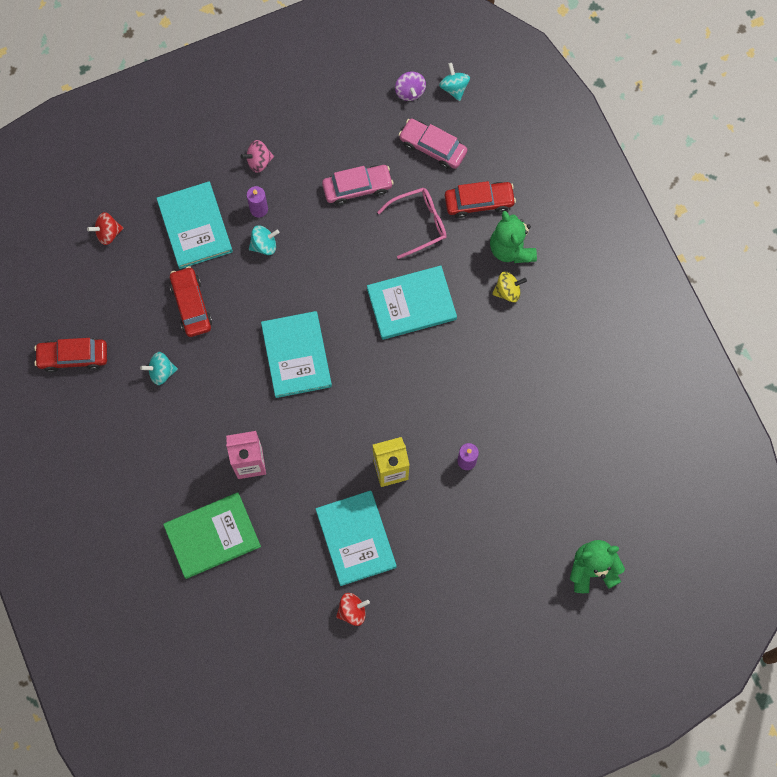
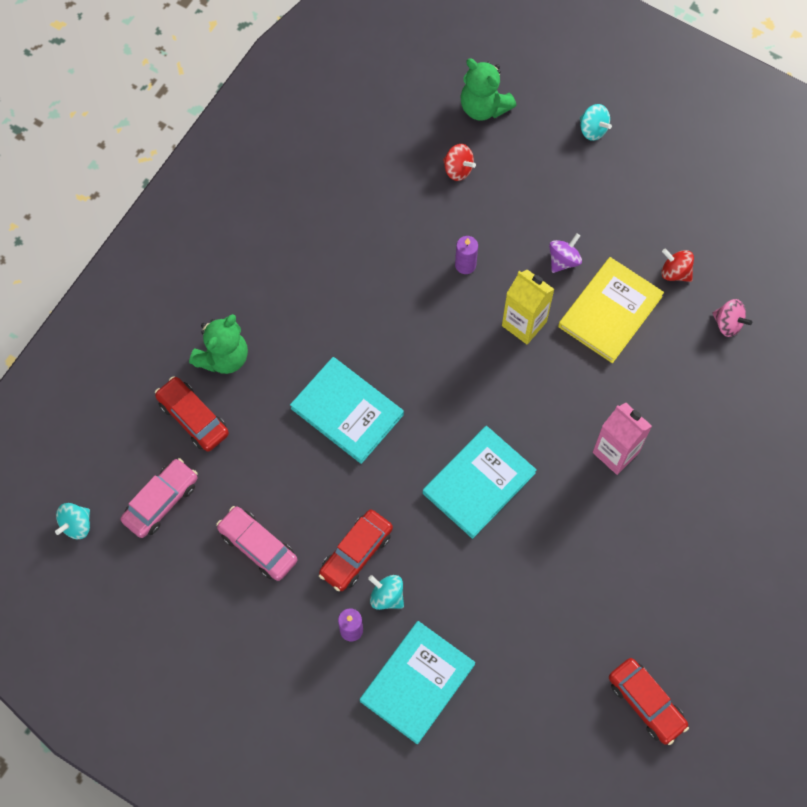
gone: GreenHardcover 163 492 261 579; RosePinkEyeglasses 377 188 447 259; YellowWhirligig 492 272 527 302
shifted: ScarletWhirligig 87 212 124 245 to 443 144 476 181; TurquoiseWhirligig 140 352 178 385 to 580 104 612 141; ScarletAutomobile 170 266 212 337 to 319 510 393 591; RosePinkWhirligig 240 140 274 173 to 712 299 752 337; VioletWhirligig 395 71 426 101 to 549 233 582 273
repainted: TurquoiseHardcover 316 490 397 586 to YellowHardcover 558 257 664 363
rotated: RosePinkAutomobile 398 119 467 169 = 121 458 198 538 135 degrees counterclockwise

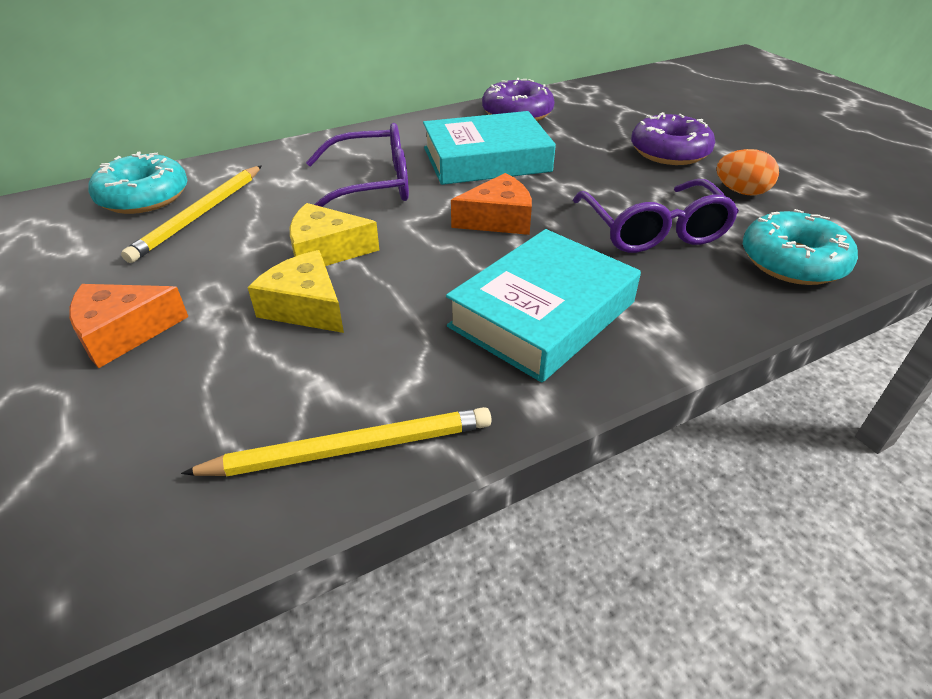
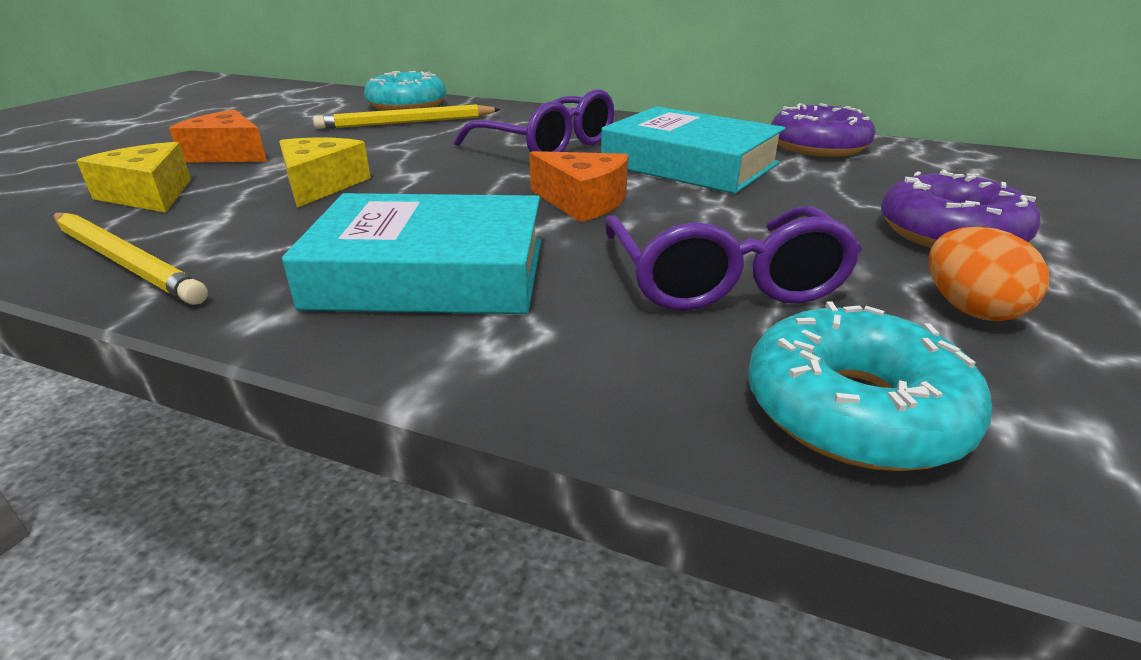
shifted: YellowCheeseWedge 290 203 379 266 to 77 142 191 213
rotated: VioletEyeglasses 573 179 739 253 = 605 206 862 311 45 degrees counterclockwise

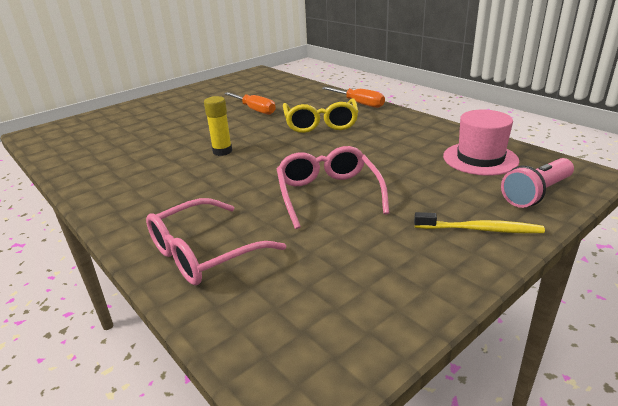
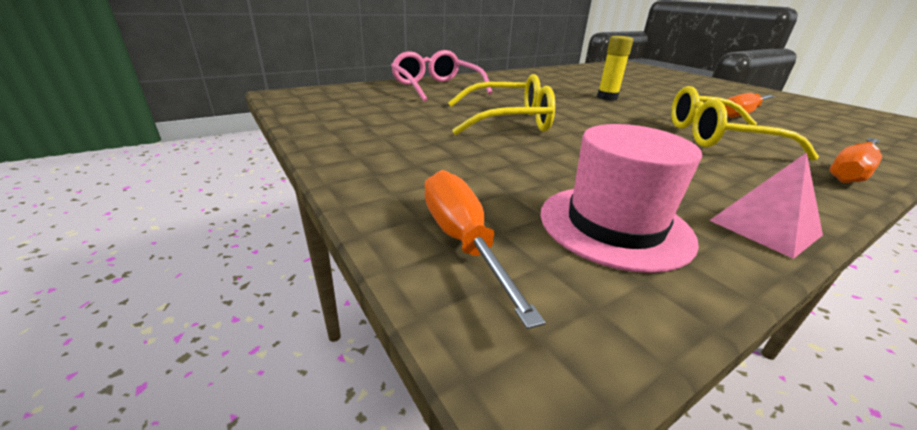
gone: YellowDentalBrush 414 212 545 233
new: RosePinkSolidPyramid 709 152 823 259
swapped: RosePinkTorch 501 158 574 208 to OrangeColouredFlatScrewdriver 425 170 546 329
repainted: RosePinkEyeglasses 277 146 389 229 to YellowEyeglasses 448 74 555 135

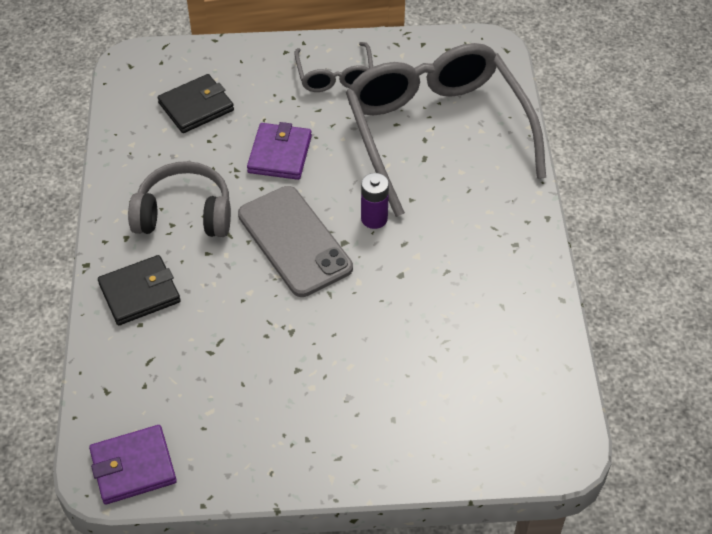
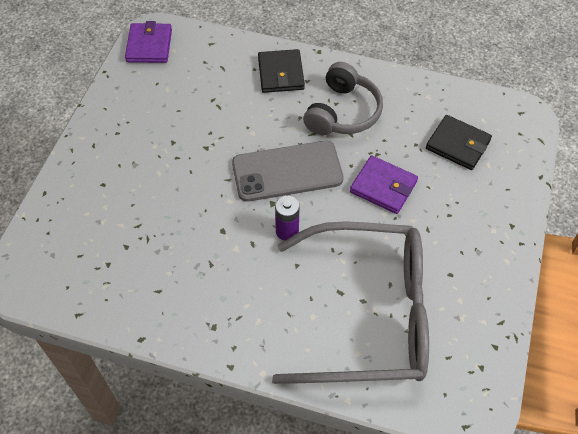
gone: AshGreyEyeglasses 294 42 373 92
rotated: BlackCardWallet 158 74 234 133 = 426 115 492 170 45 degrees counterclockwise

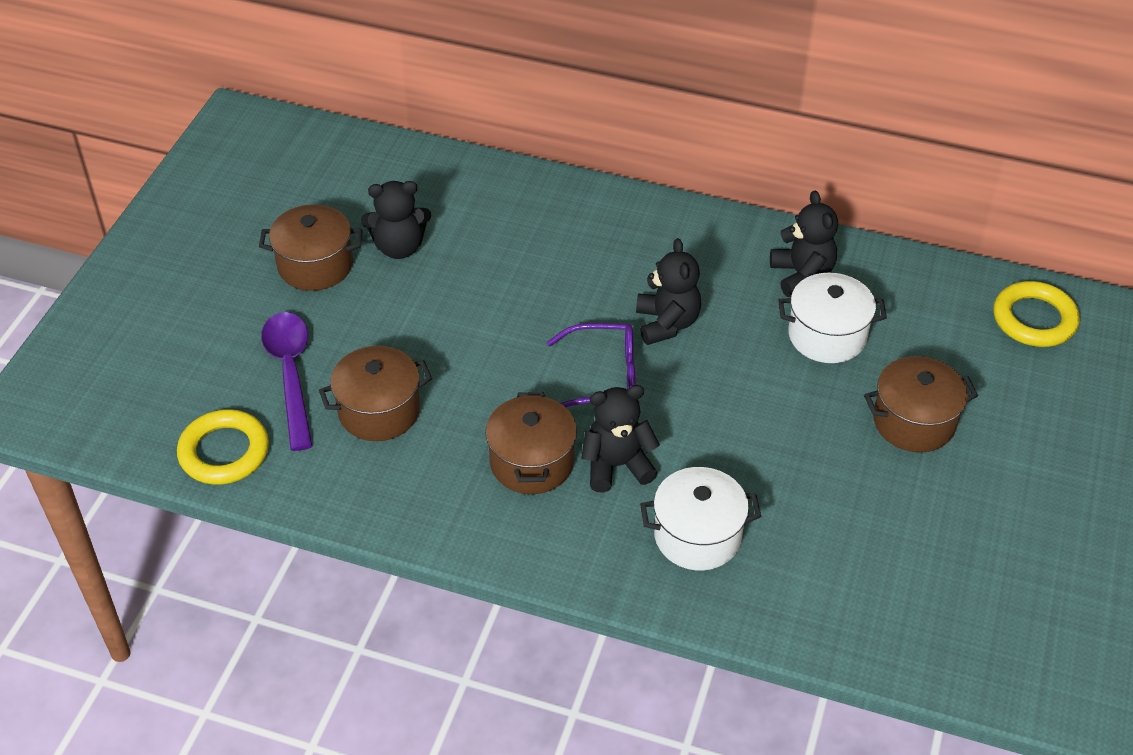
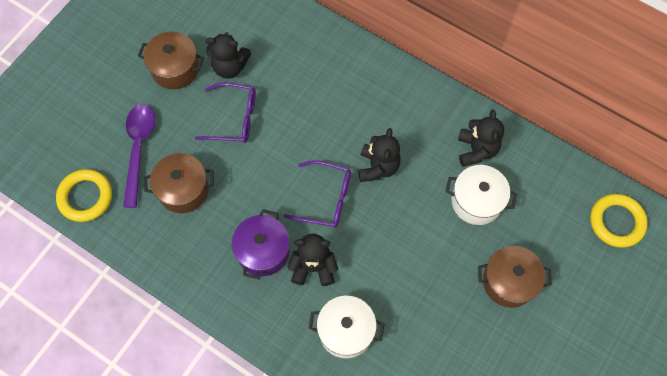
new: VioletEyeglasses 195 82 256 143
repainted: RussetPot 485 392 577 494 to VioletPot 232 209 290 280

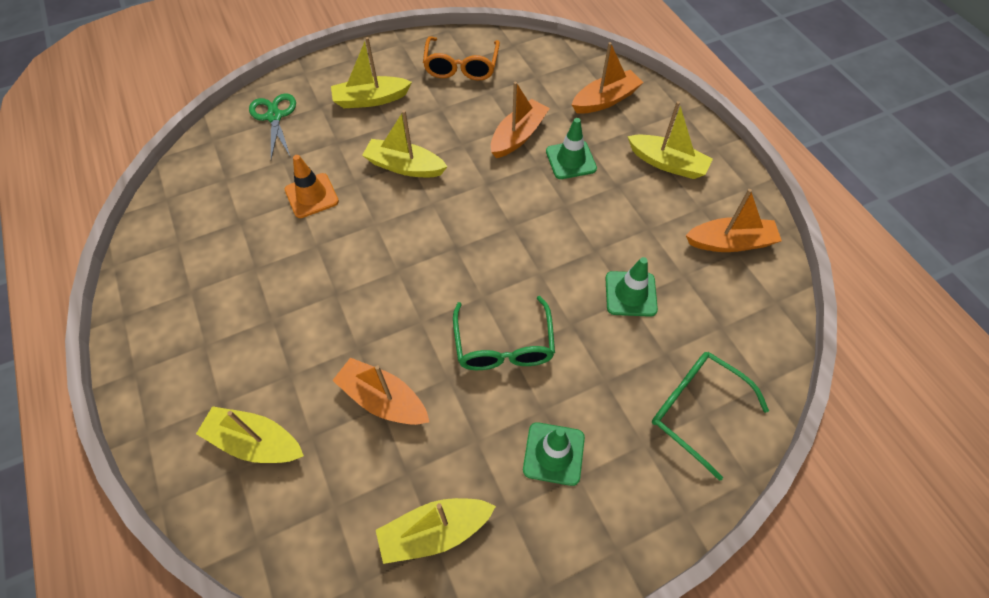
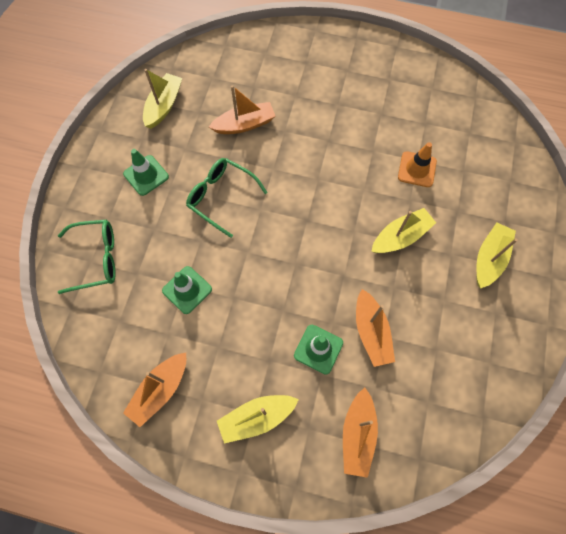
gone: YellowBoat 196 406 304 463; GreenScissors 249 93 296 159; OrangeColouredEyeglasses 423 37 500 81

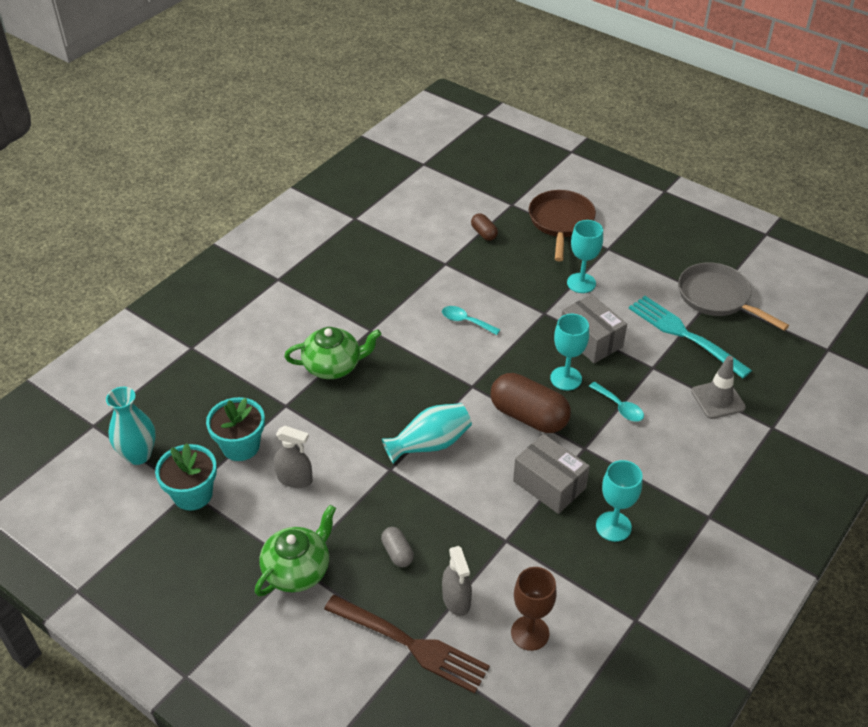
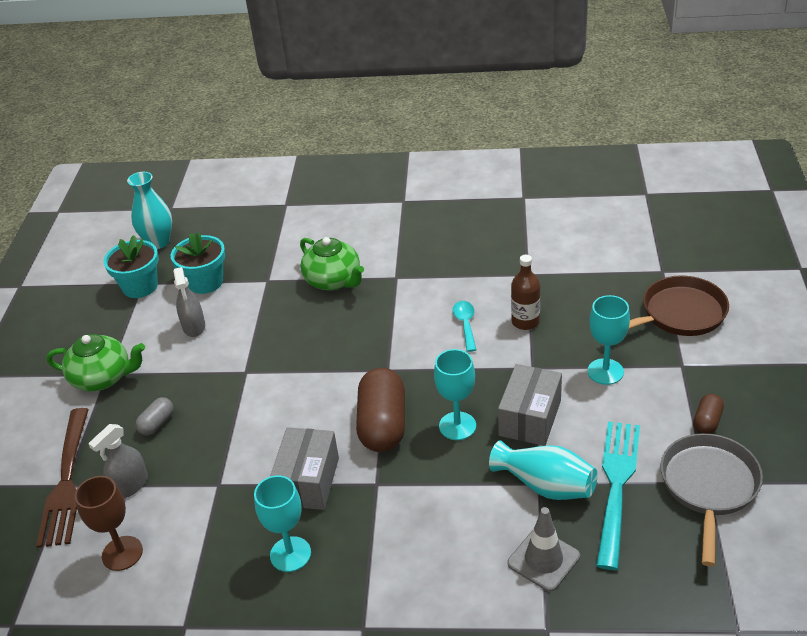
gone: TurquoiseTeaspoon 589 382 644 422
new: RussetBottle 511 255 540 330
shifted: TurquoiseTallVase 382 403 472 464 to 489 440 598 500; RussetPillShape 471 213 498 241 to 694 394 724 434

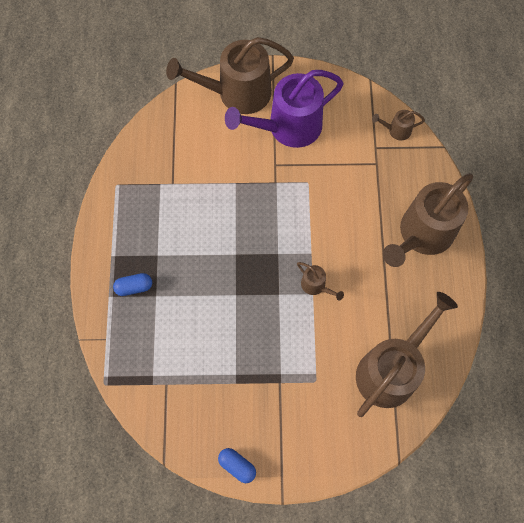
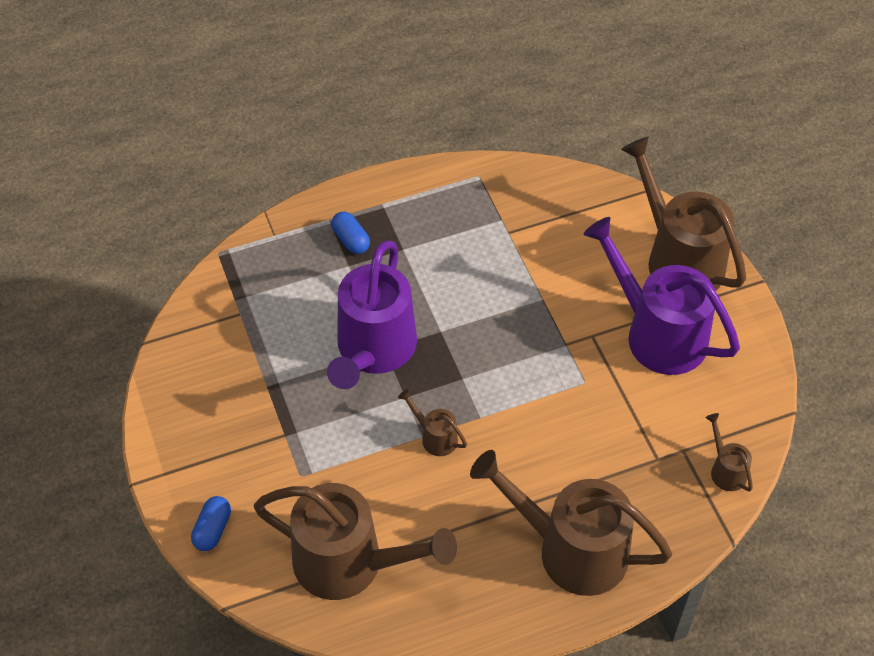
new: VioletSprinklingCan 327 240 417 389
shifted: RoyalBluePillShape 218 448 256 483 to 191 496 231 551
rotated: RussetSprinklingCan 297 262 344 301 = 398 389 467 456 105 degrees clockwise

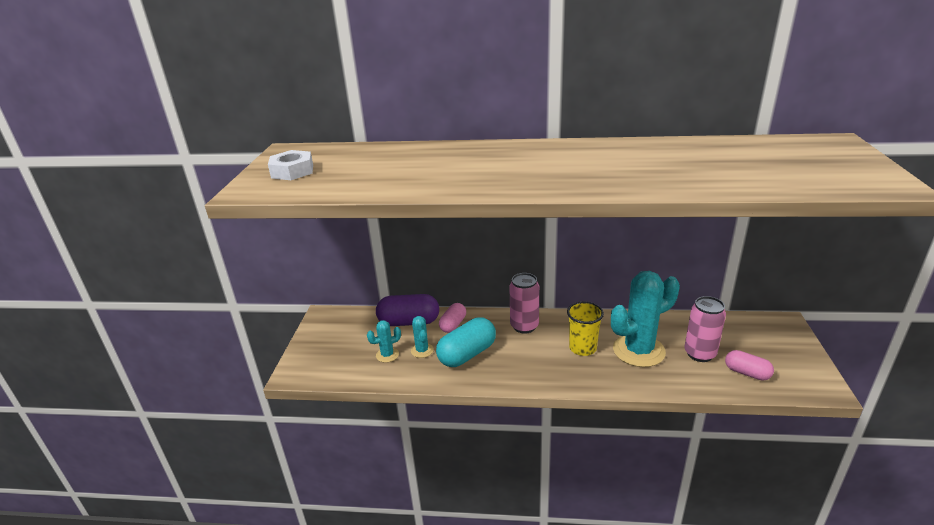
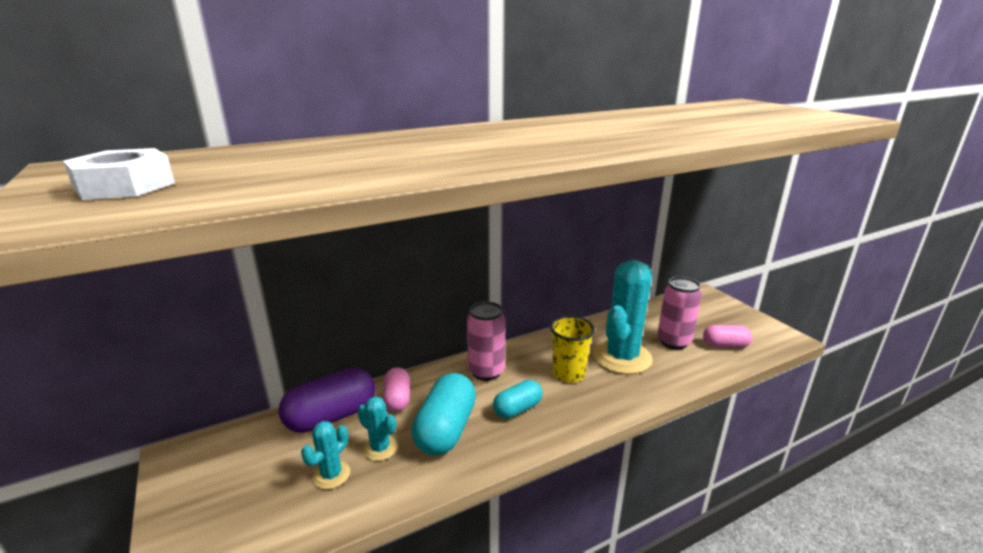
new: TurquoisePillShape 493 380 542 419

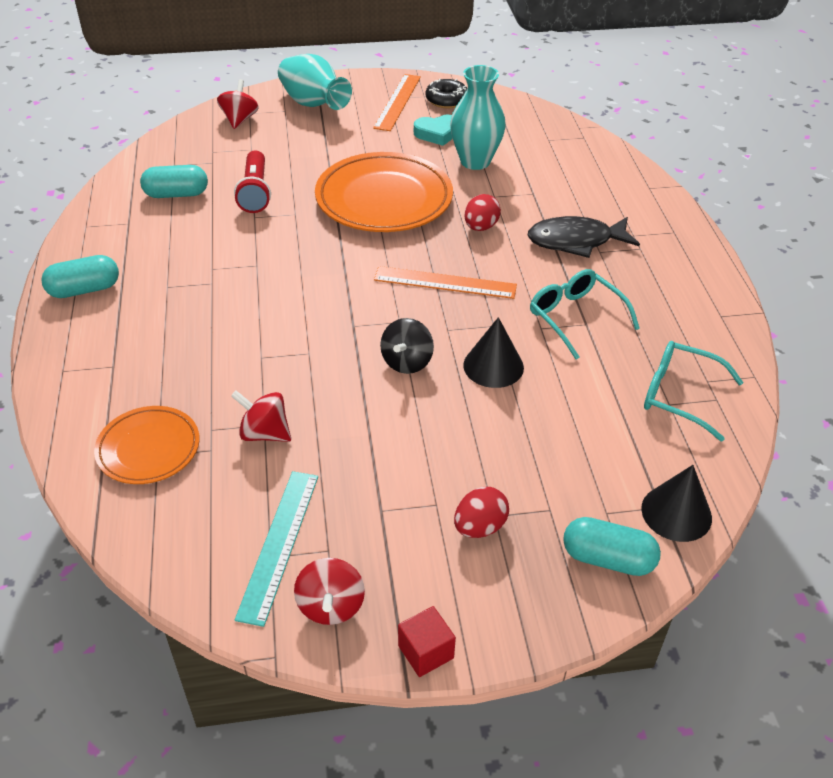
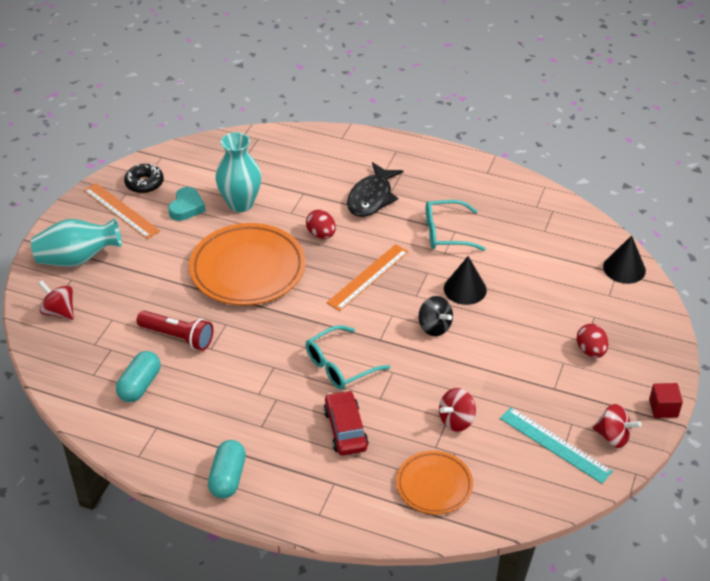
gone: TurquoisePillShape 563 517 661 576
new: ScarletAutomobile 324 390 369 456
shifted: TurquoiseEyeglasses 644 341 744 441 to 305 325 390 390

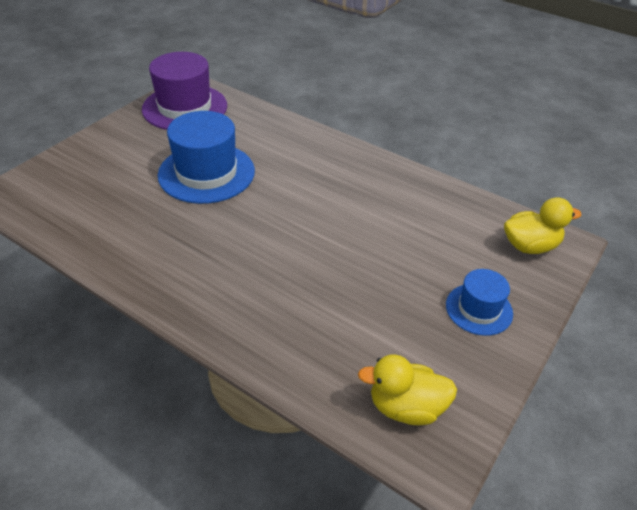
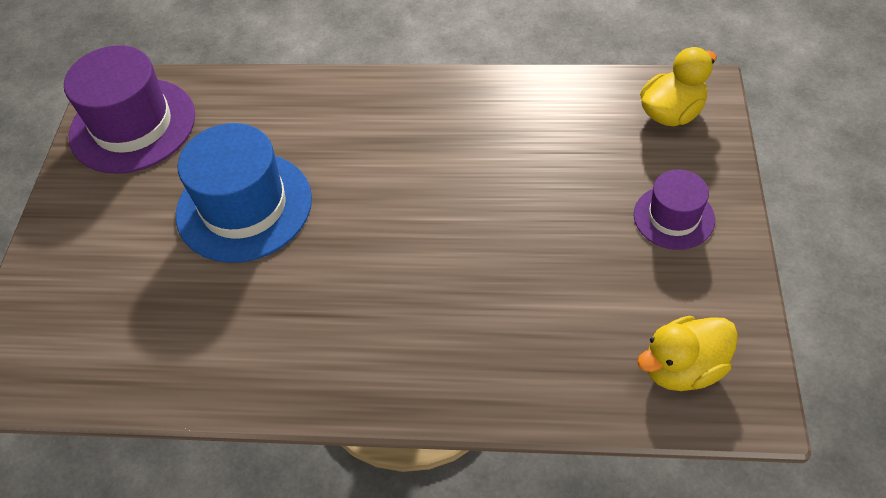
repainted: RoyalBlueTopHat 446 269 513 336 to VioletTopHat 634 169 715 250

